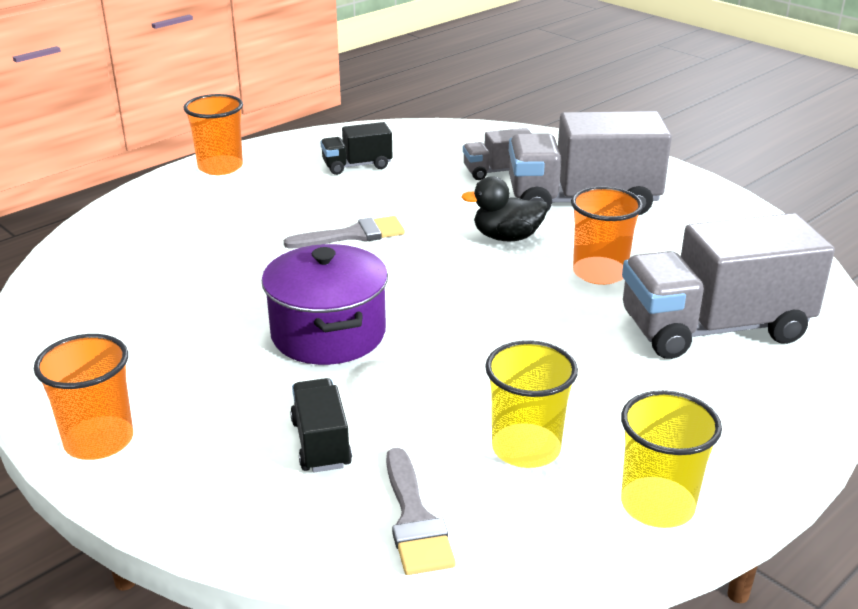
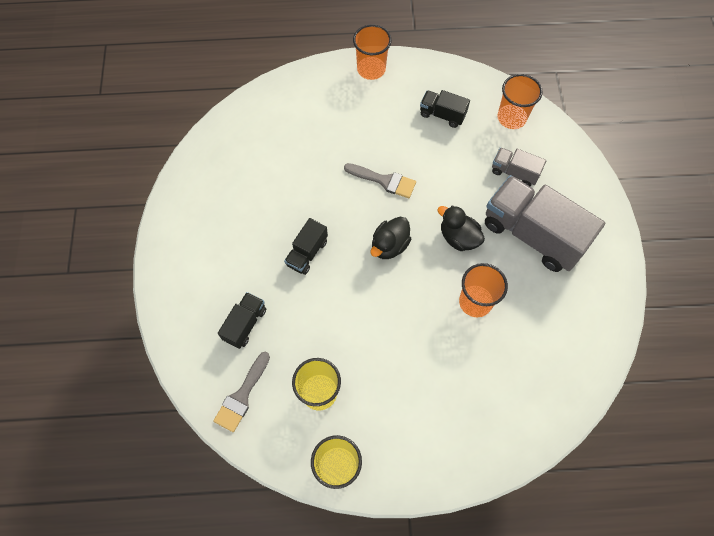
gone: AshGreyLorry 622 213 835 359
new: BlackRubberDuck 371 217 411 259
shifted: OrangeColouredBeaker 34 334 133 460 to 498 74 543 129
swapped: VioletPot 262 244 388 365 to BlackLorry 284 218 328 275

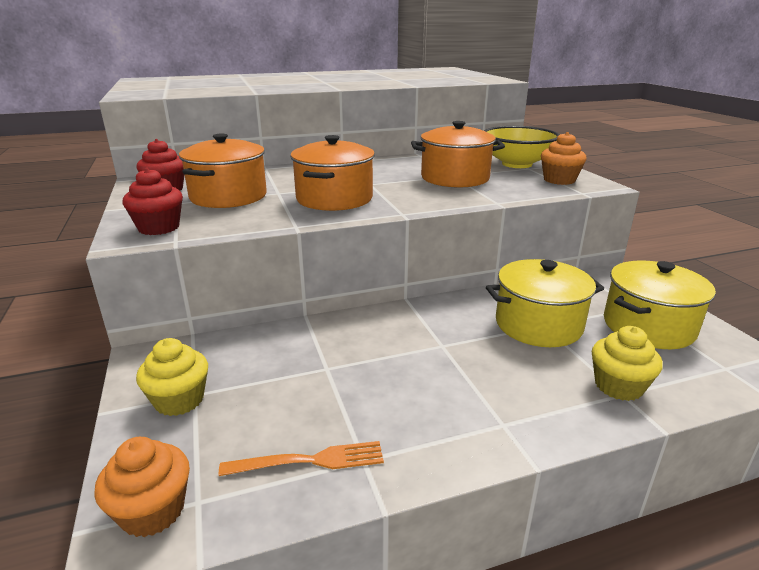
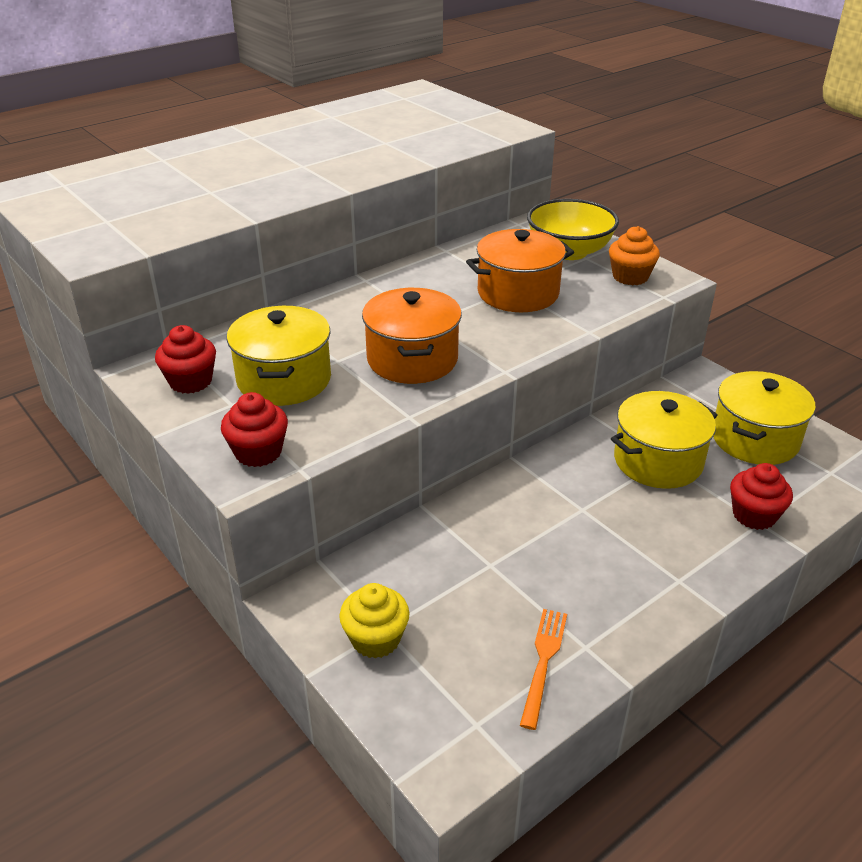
gone: OrangeColouredMuffin 94 437 190 537
repainted: OrangeColouredPot 179 134 267 208 to YellowPot 227 306 331 406; YellowMuffin 592 326 663 401 to ScarletMuffin 730 463 793 530
rotated: OrangeColouredTableFork 219 441 384 476 = 520 609 567 730 45 degrees counterclockwise

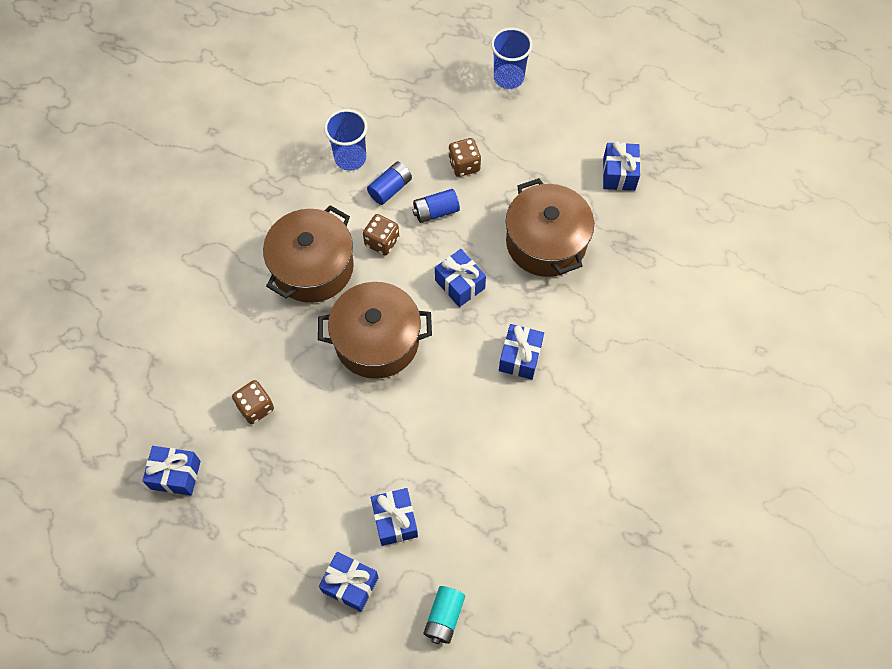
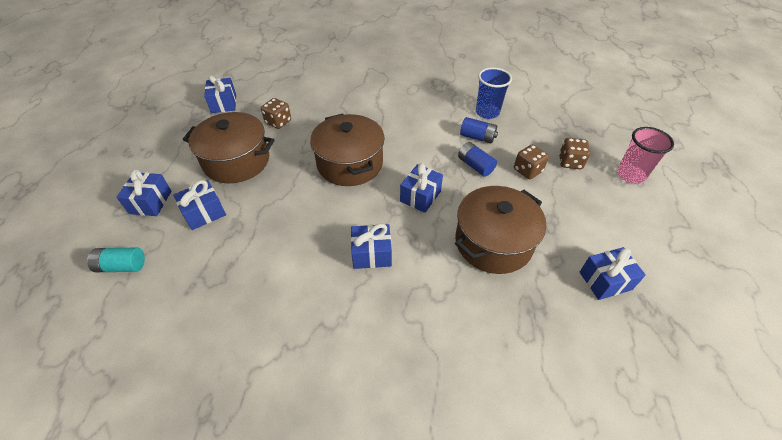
shifted: RussetPot 263 205 354 303 to 183 112 275 183; RussetDice 363 214 399 255 to 559 138 590 169
repainted: RoyalBlueBeaker 491 28 533 89 to RosePinkBeaker 617 127 674 184

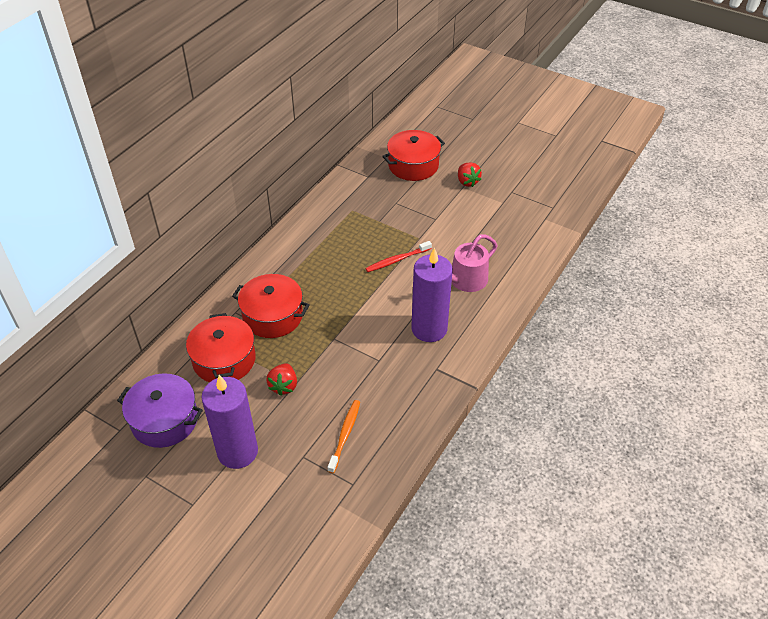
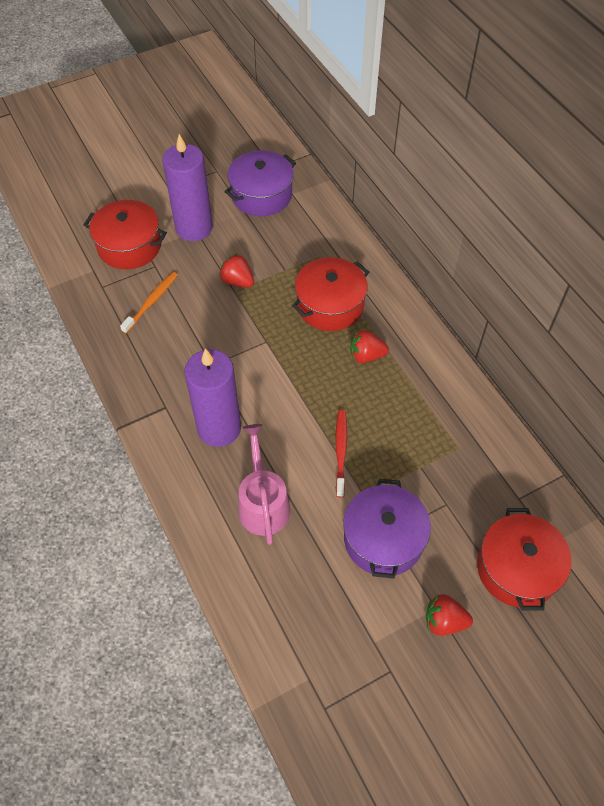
new: VioletPot 343 479 431 579; ScarletToyStrawberry 350 330 389 363
shifted: ScarletPot 186 313 256 383 to 84 200 167 269
rotated: OrangeColouredDentalBrush 328 400 360 473 = 120 272 178 334 105 degrees counterclockwise

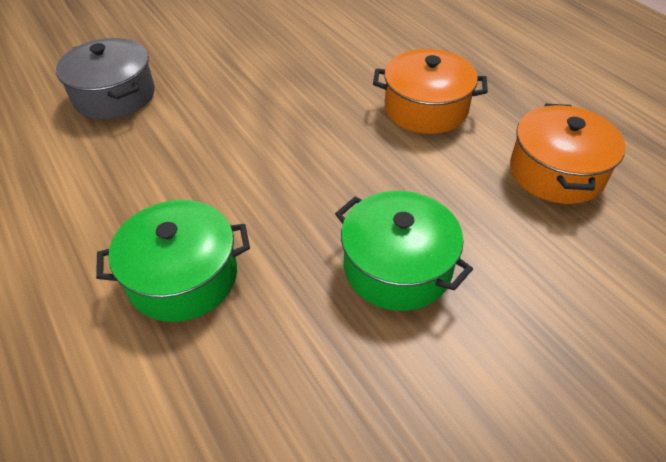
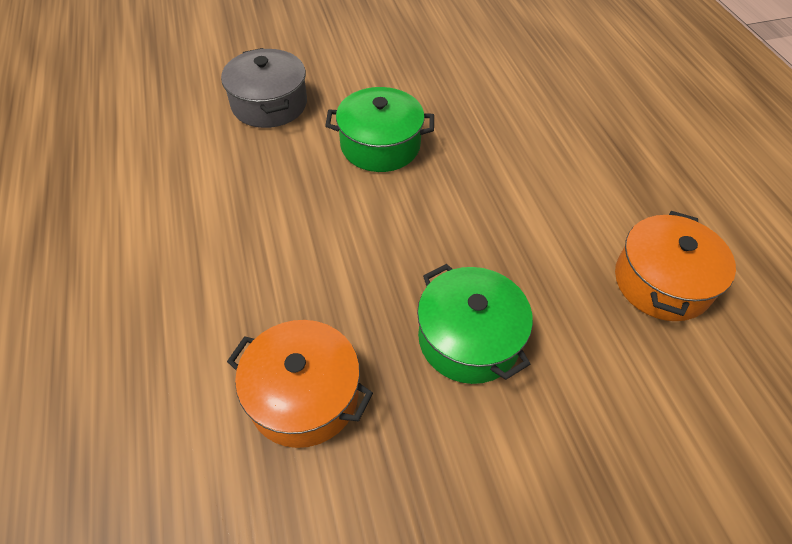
shifted: GreenPot 96 200 250 322 to 325 87 434 172; OrangeColouredPot 373 49 488 134 to 227 320 373 448

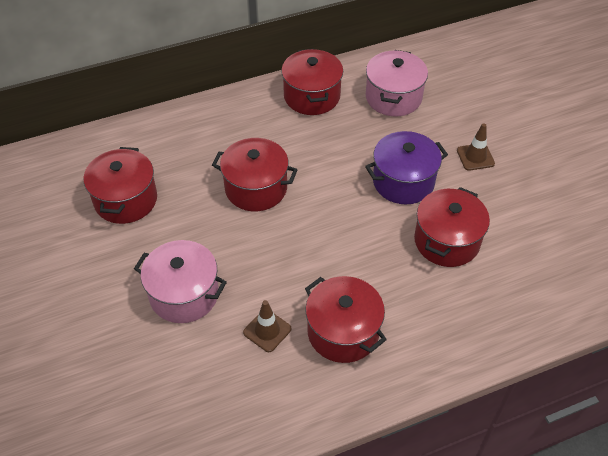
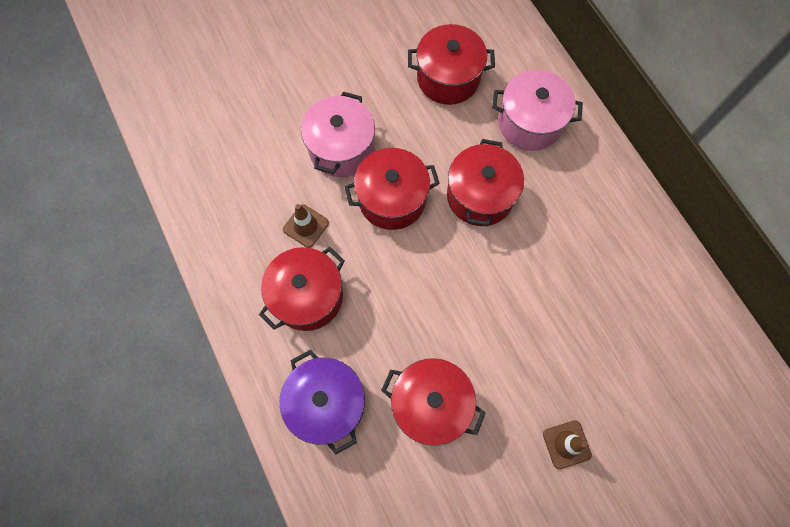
shifted: ScarletPot 281 49 343 115 to 345 148 440 230; VioletPot 365 131 448 204 to 279 350 365 454; RosePinkPot 366 50 428 116 to 492 70 583 151

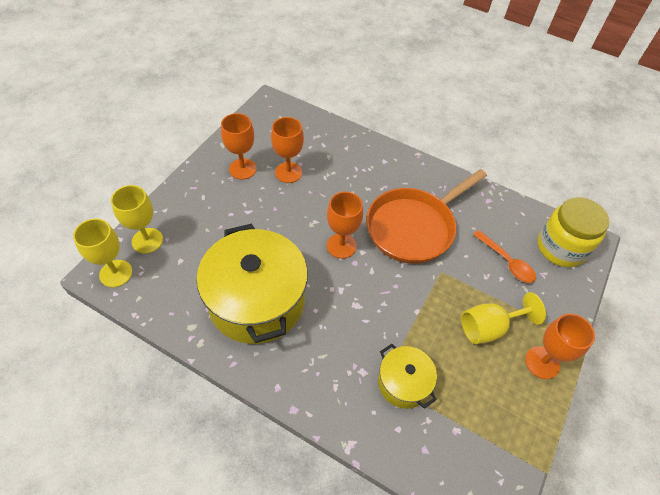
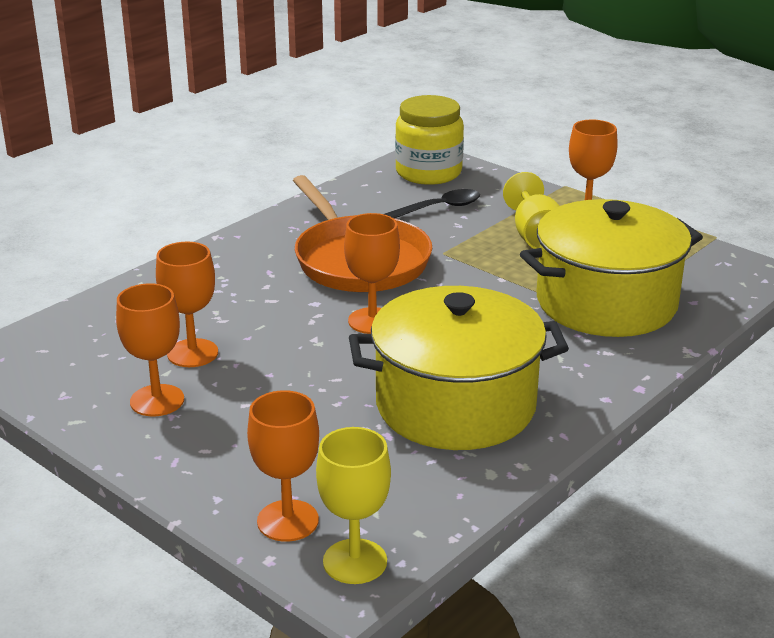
repainted: YellowWineGlass 111 185 163 254 to OrangeColouredWineGlass 247 390 319 542; OrangeColouredTeaspoon 473 230 536 283 to BlackTeaspoon 384 189 480 218
scaled: YellowPot 378 344 437 409 = 520 199 703 337 x2.00

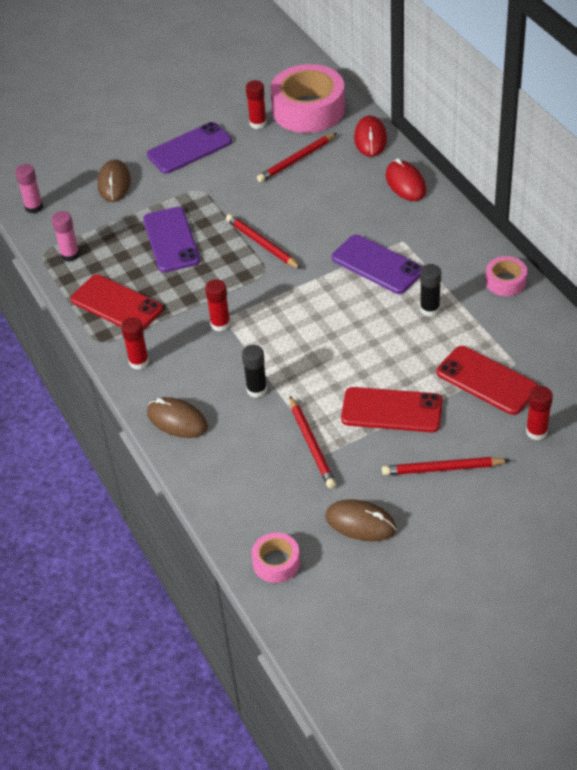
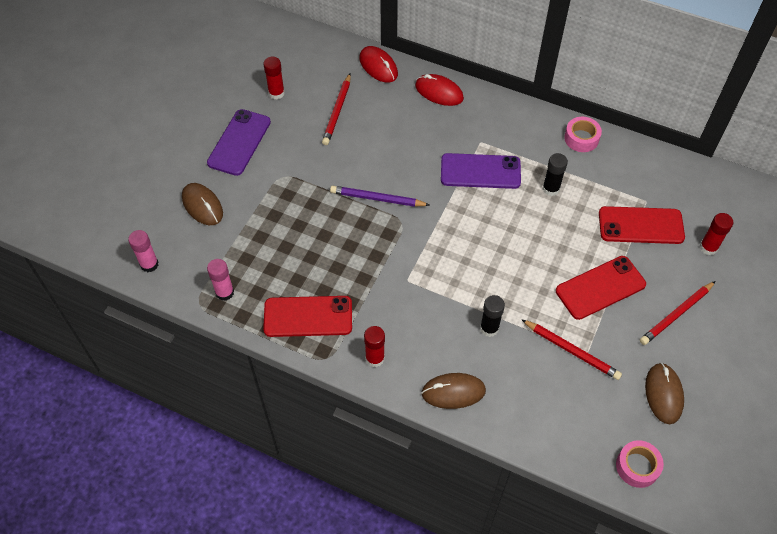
gone: VioletMobilePhone 143 207 200 273; ScarletGlue 205 279 230 332; RosePinkRollOfTape 270 64 345 133
repainted: ScarletPencil 226 214 301 269 to VioletPencil 330 186 429 207
rotated: RussetMouse 325 499 396 541 = 645 363 684 424 75 degrees counterclockwise

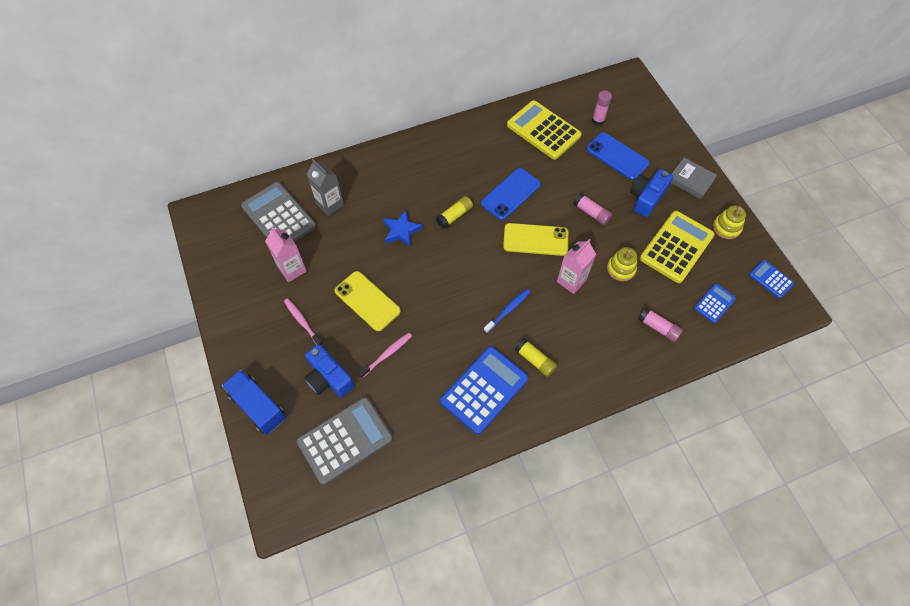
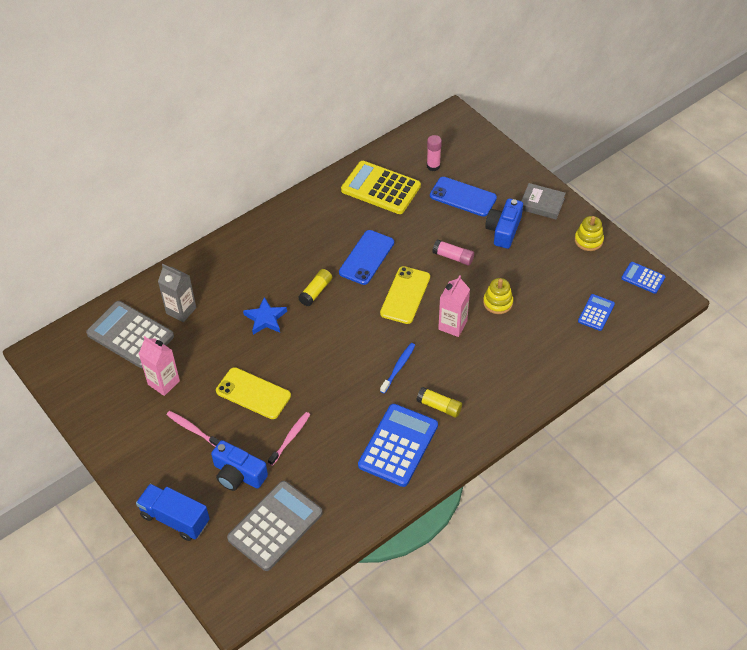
gone: RosePinkGlue 638 307 683 342; YellowCalculator 640 211 715 283
rotated: YellowMobilePhone 503 223 568 256 = 380 266 430 324 60 degrees counterclockwise

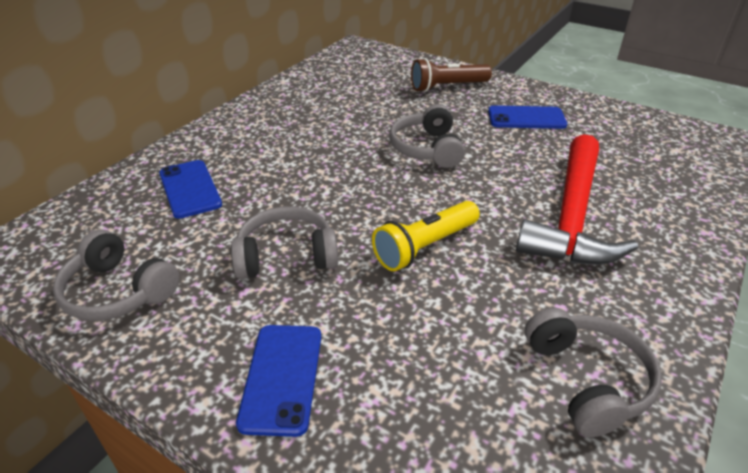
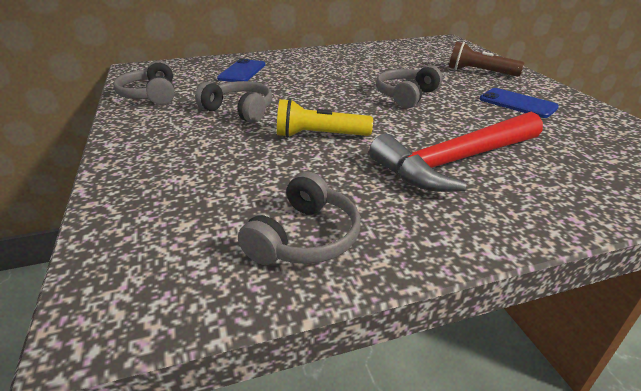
gone: RoyalBlueMobilePhone 236 325 321 437

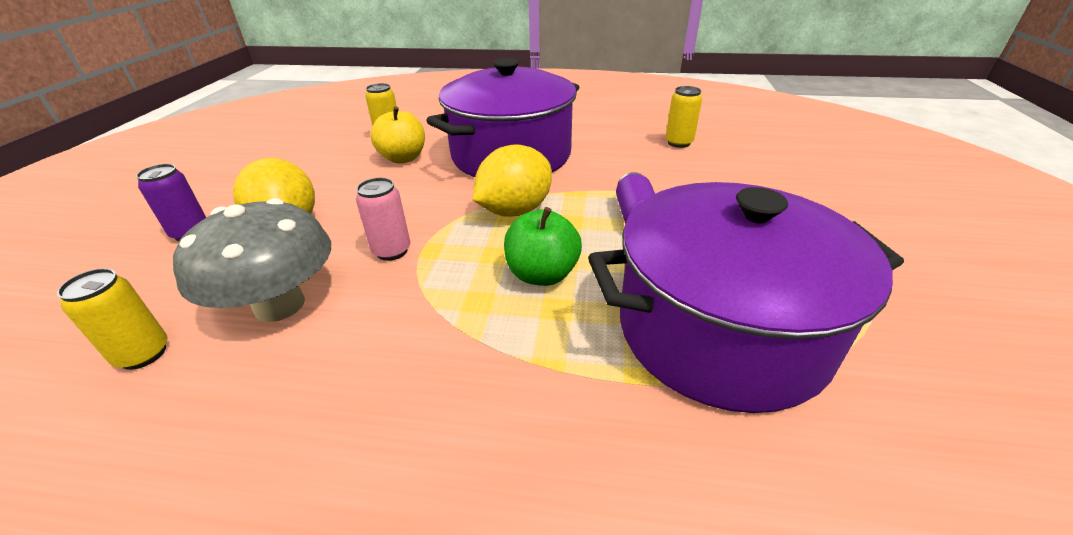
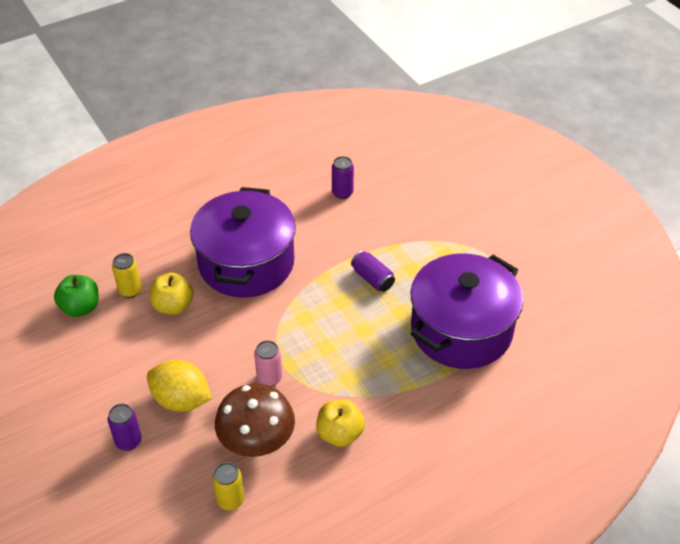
gone: YellowToyLemon 473 144 552 217
new: YellowToyApple 316 399 365 447
shifted: GreenToyApple 504 207 582 286 to 54 275 99 317
repainted: AshGreyFungus 173 198 331 322 to RussetFungus 215 384 295 457; YellowSodaCan 666 86 702 148 to VioletSodaCan 332 156 354 199

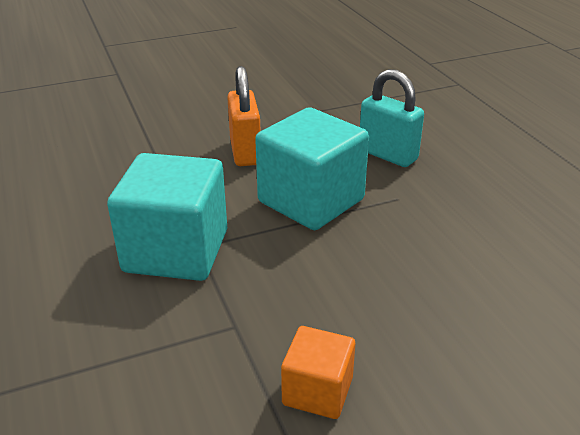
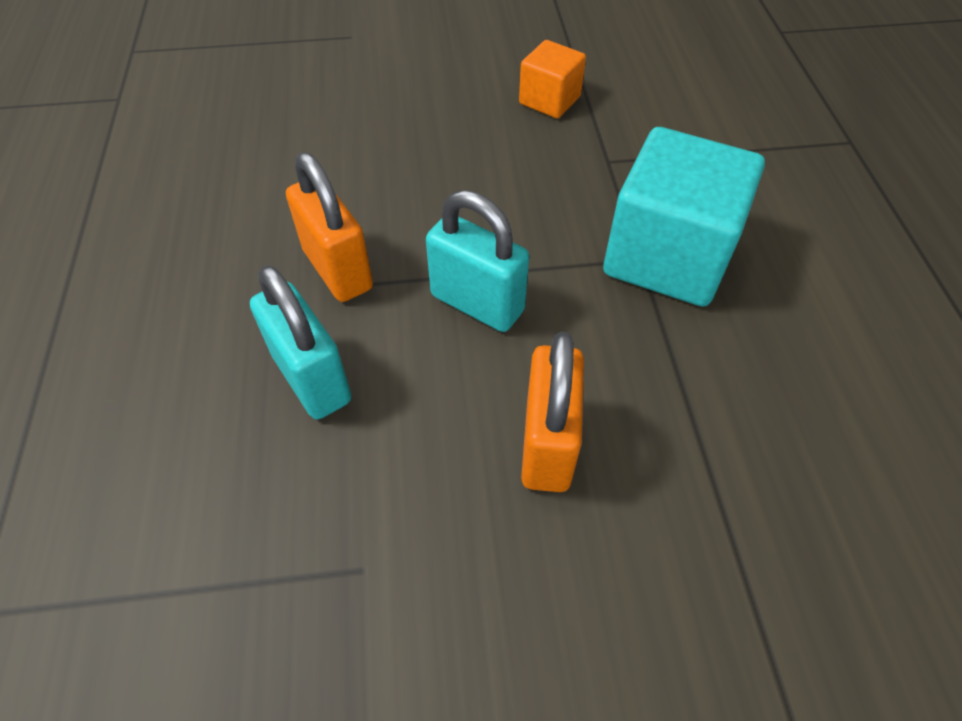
new: OrangeColouredSmallLock 286 152 373 302
swapped: TurquoiseCube 255 107 369 230 to TurquoiseSmallLock 426 190 529 332

